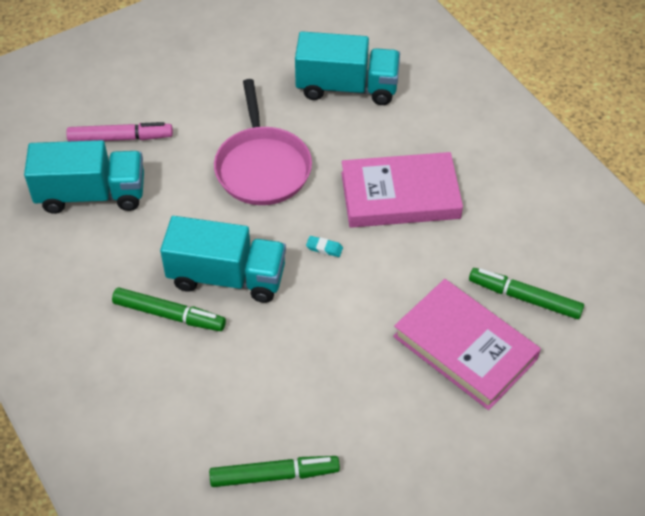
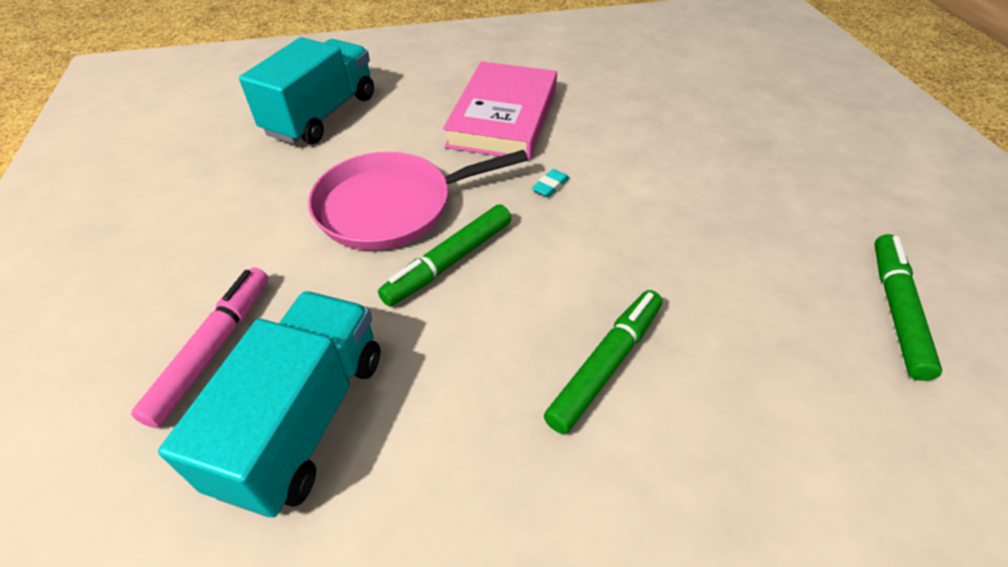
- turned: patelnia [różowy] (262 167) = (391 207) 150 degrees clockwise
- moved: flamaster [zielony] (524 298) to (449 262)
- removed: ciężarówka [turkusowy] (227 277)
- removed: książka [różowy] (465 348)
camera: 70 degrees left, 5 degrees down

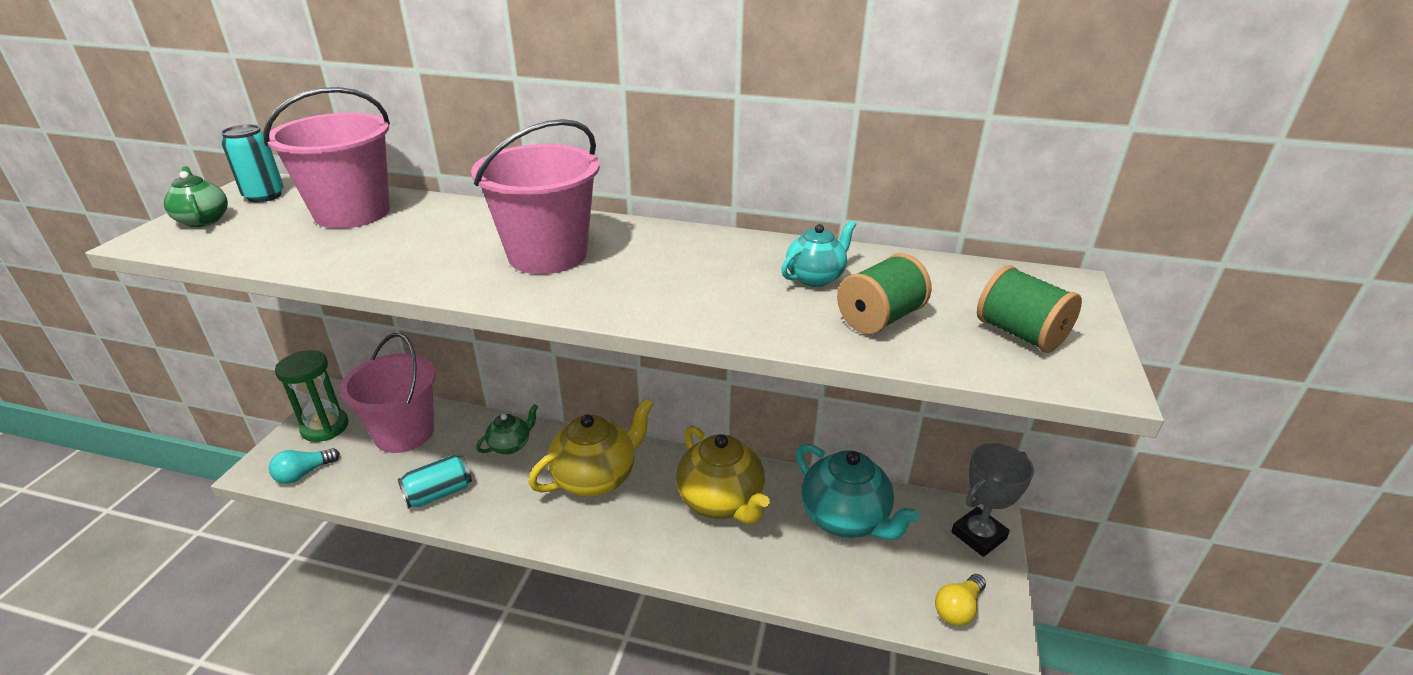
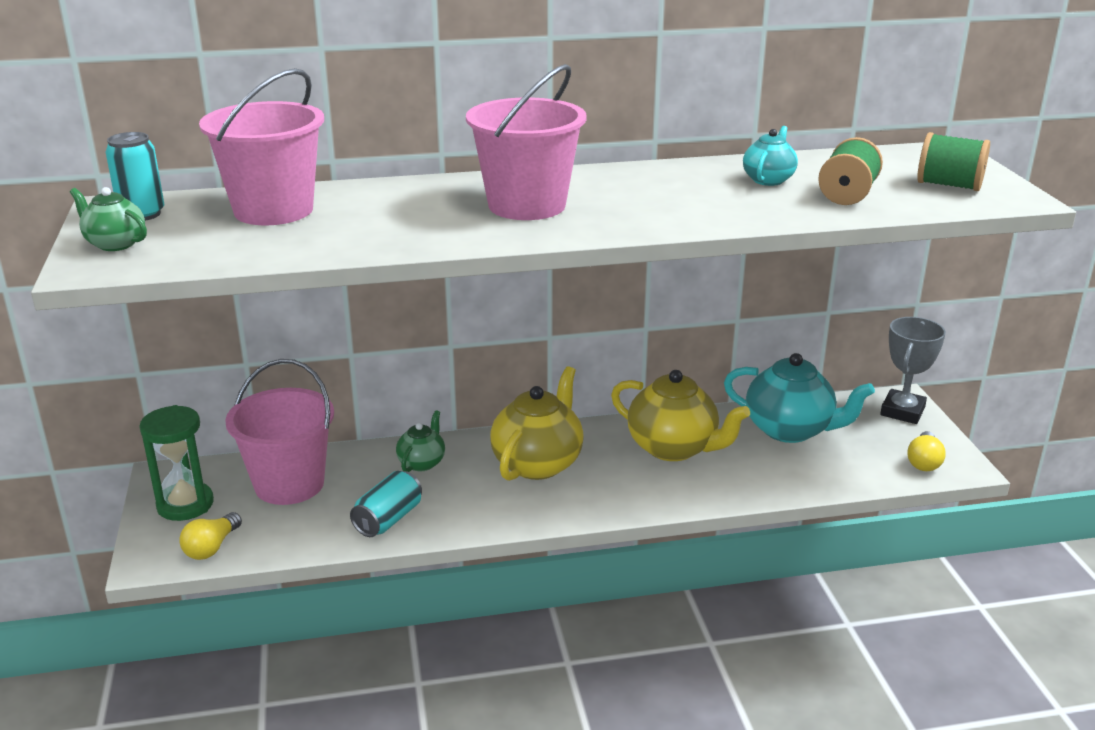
- recoloured: żarówka [turkusowy] (304 473) to żarówka [żółty] (211 547)
camera: 25 degrees left, 5 degrees down

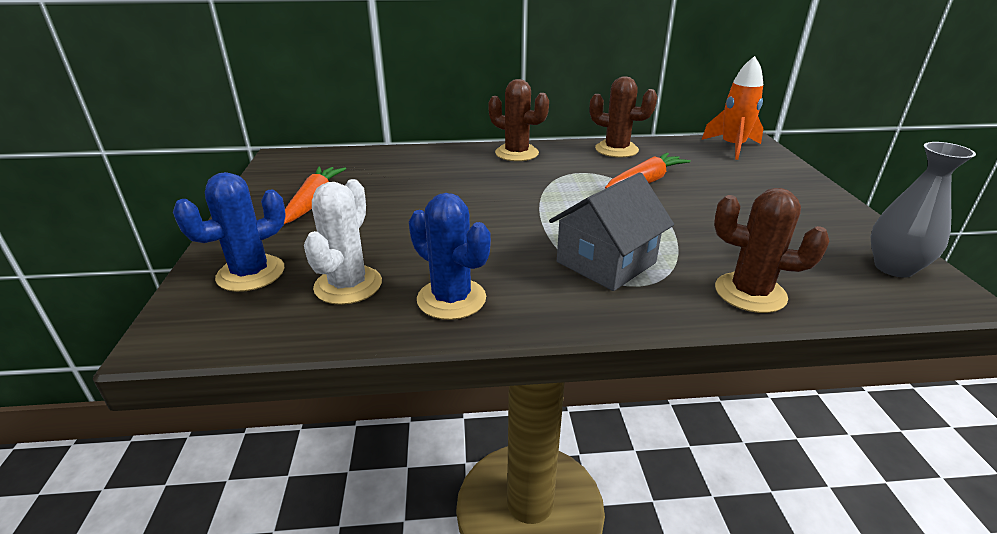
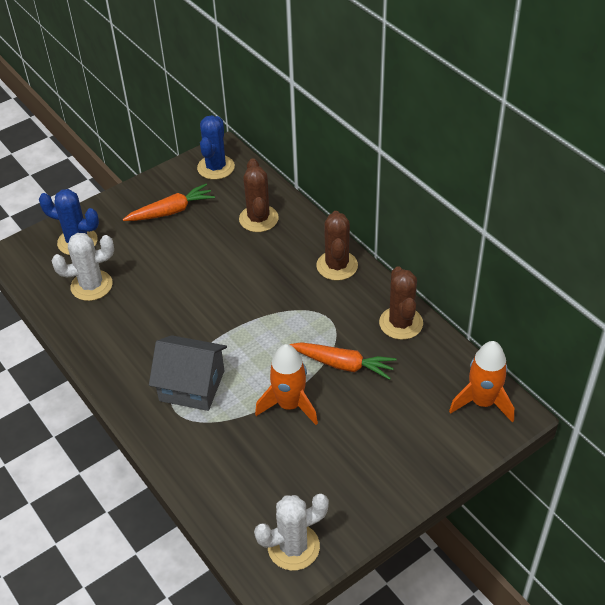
- moved: kaktus [niebieski] (451 299) to (216 167)
- moved: kaktus [brązowy] (750 293) to (258 219)
- replaced: wazon [szary] (894 268) to kaktus [biały] (293 547)
- added: rakieta [pomarańczowy] (289 405)
camera: 60 degrees right, 15 degrees up

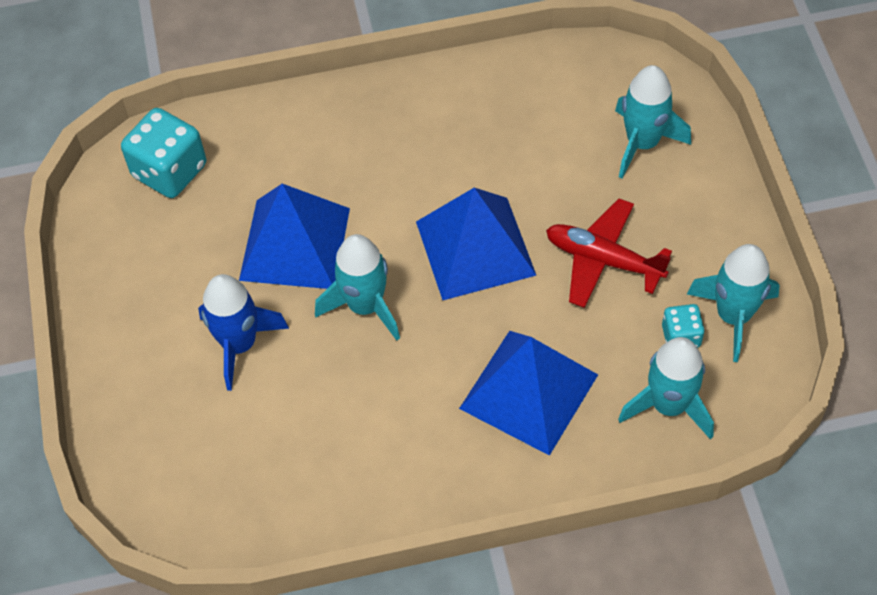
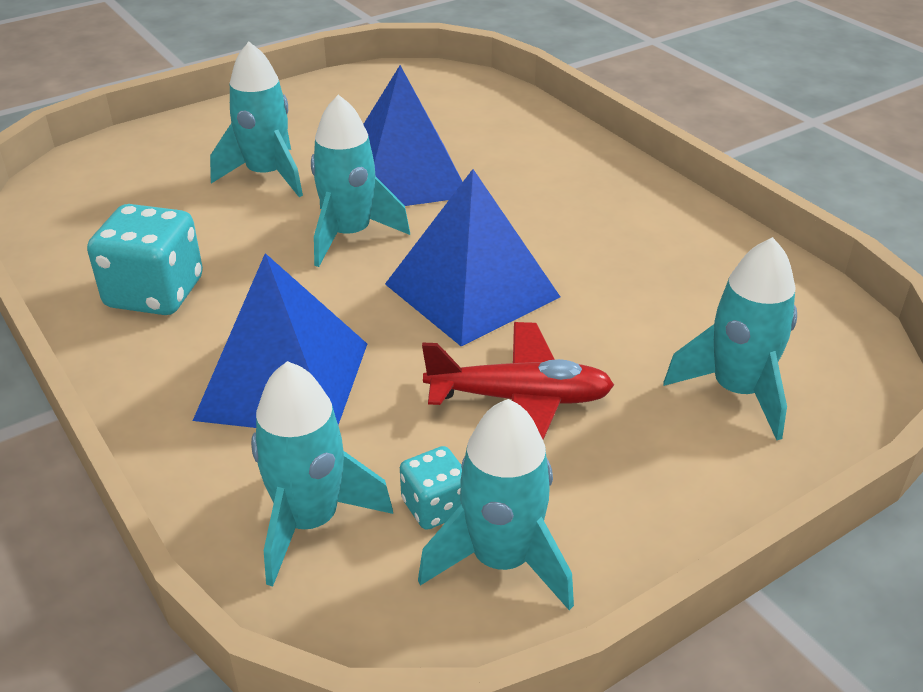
- moved: kostka do gry [turkusowy] (169 171) to (155 293)
- recoloured: rakieta [niebieski] (239 344) to rakieta [turkusowy] (267 175)
- turned: samolot [czerwony] (603 260) = (519 399) 90 degrees clockwise
camera: 65 degrees right, 20 degrees down

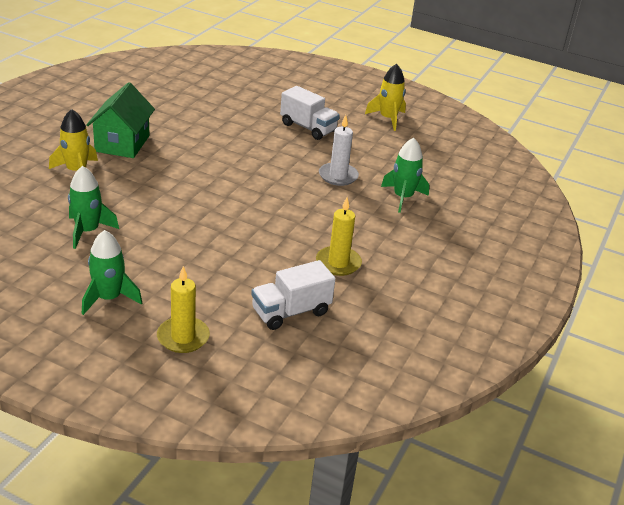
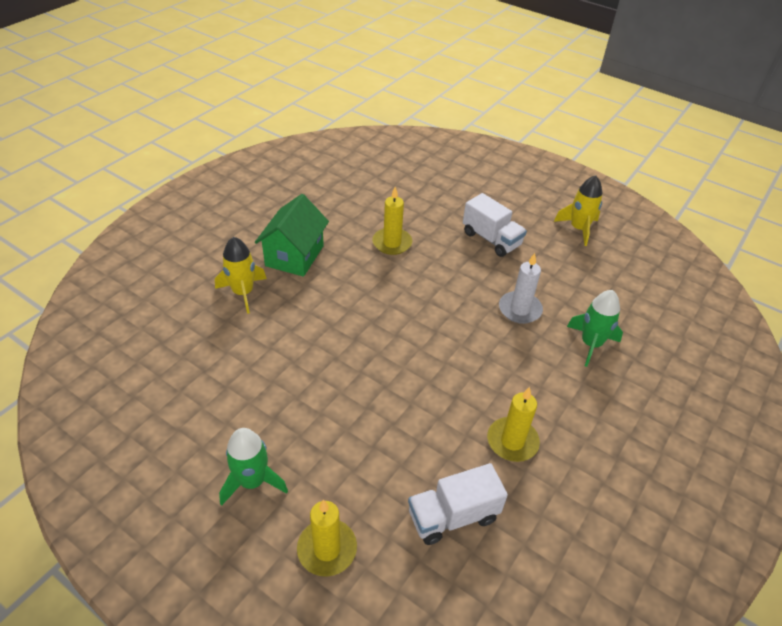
- added: świeca [żółty] (392 243)
- removed: rakieta [zielony] (88 231)
camera: 10 degrees right, 10 degrees up

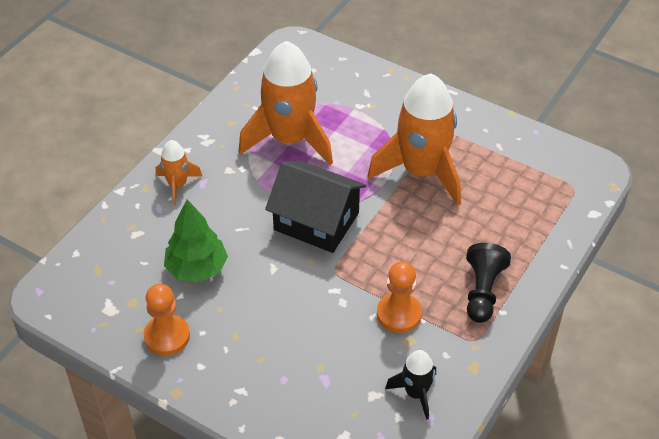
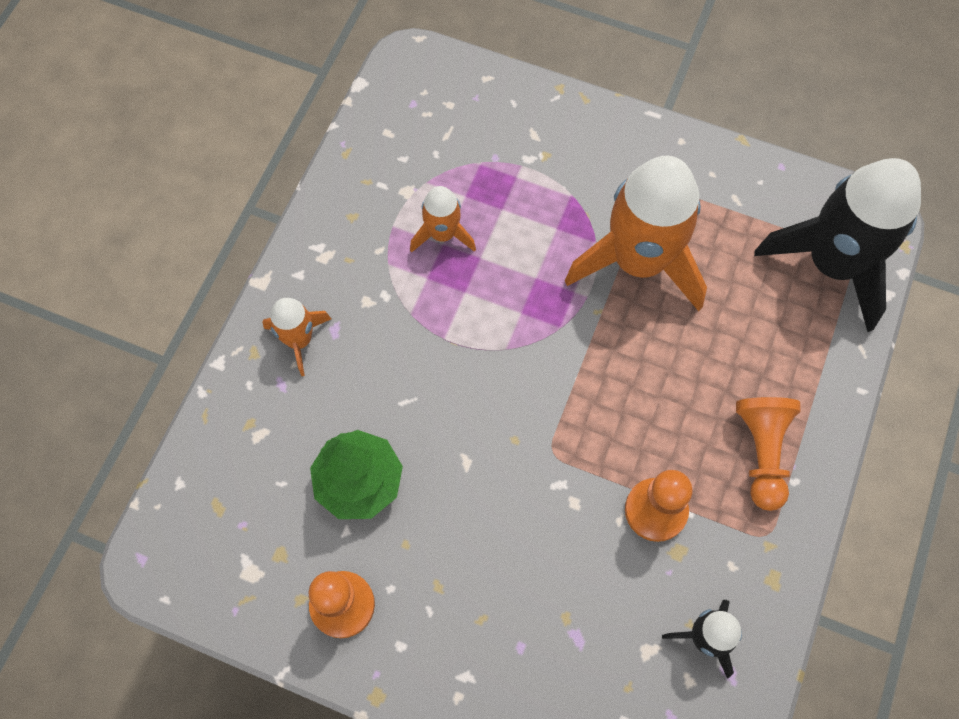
- resized: rakieta [pomarańczowy] (290 139) = (443 234) x0.48
- recoloured: pionek [czarny] (482 291) to pionek [pomarańczowy] (761 452)
- added: rakieta [czarny] (832 263)
- removed: domek [czarny] (316 221)
camera: 10 degrees left, 20 degrees up

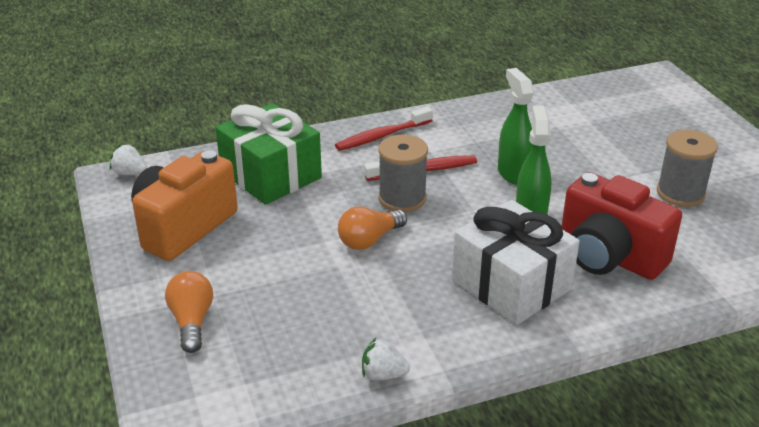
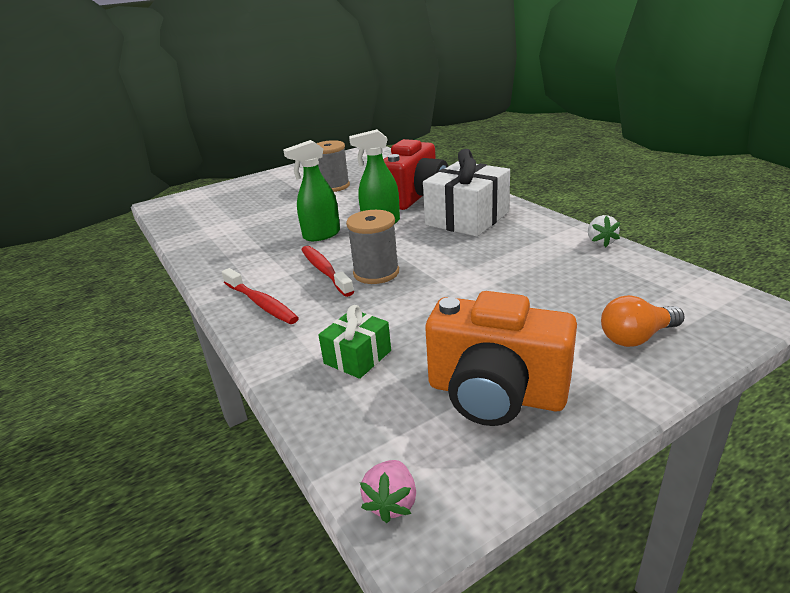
- resized: prezent [zielony] (271 175) = (357 357) x0.53
- recoloured: truskawka [biały] (130 173) to truskawka [różowy] (391 503)
- removed: żarówka [pomarańczowy] (369 240)
camera: 100 degrees left, 5 degrees down

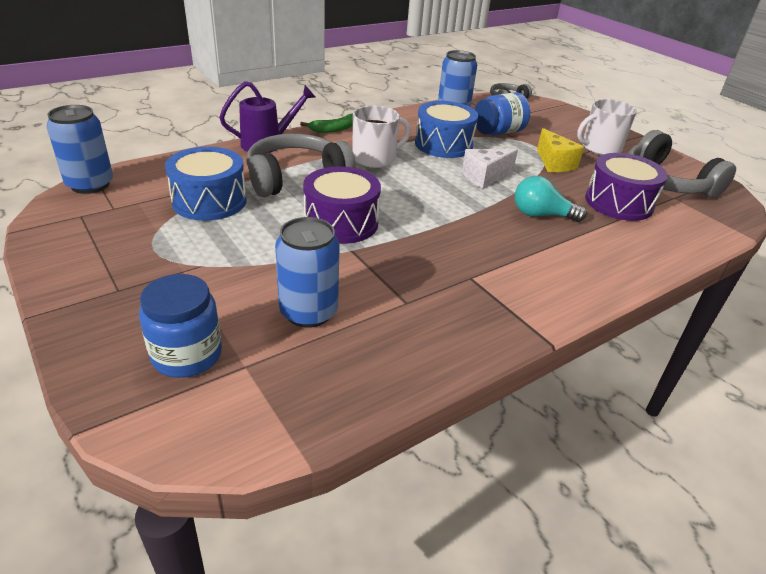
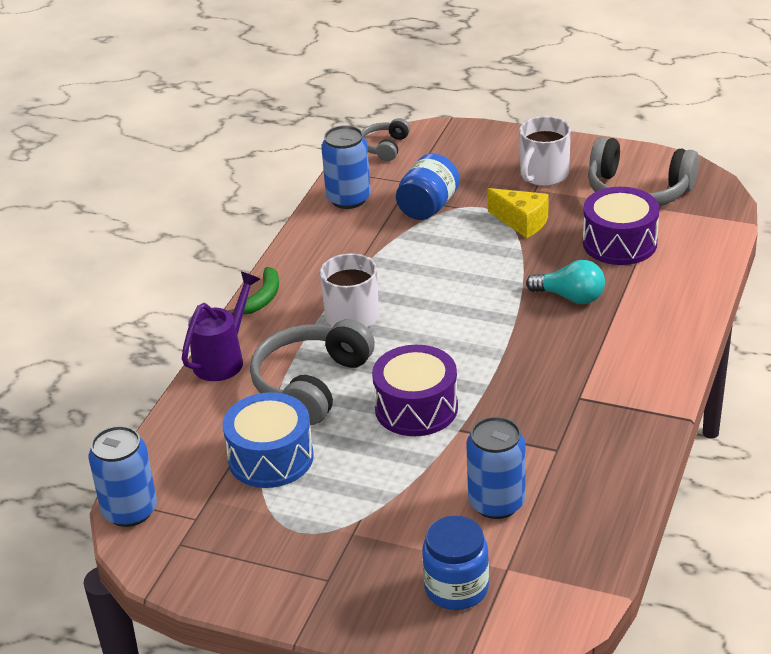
- turned: żarówka [turkusowy] (541 215) = (570 297) 135 degrees counterclockwise
- removed: bęben [niebieski] (443 144)
- removed: ser [biały] (484 177)
camera: 30 degrees left, 0 degrees up

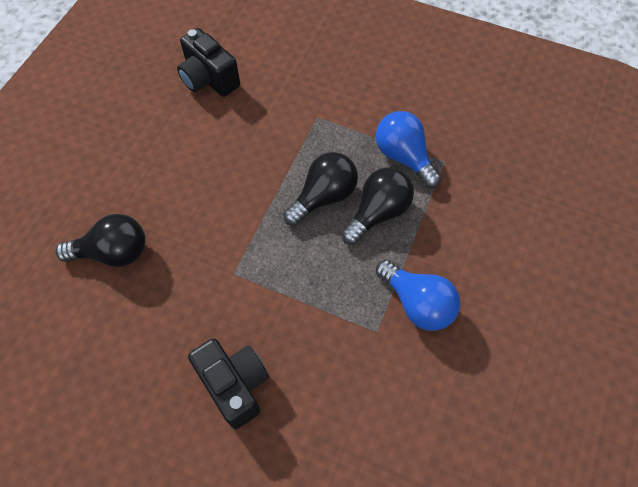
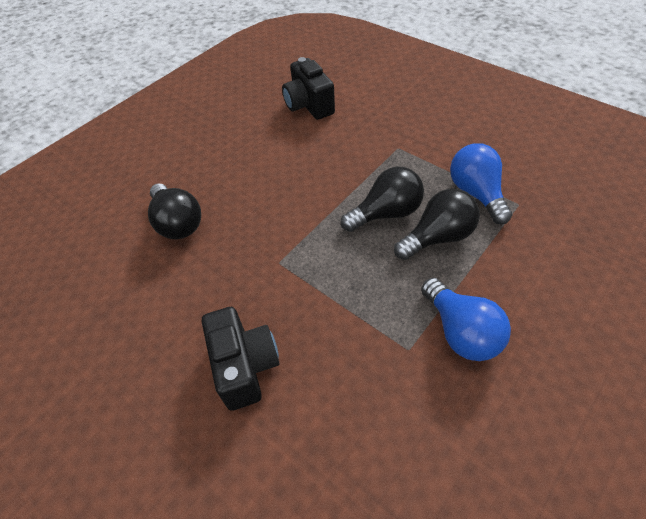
- turned: żarówka [czarny] (113 252) = (178 223) 45 degrees clockwise
camera: 20 degrees right, 10 degrees down

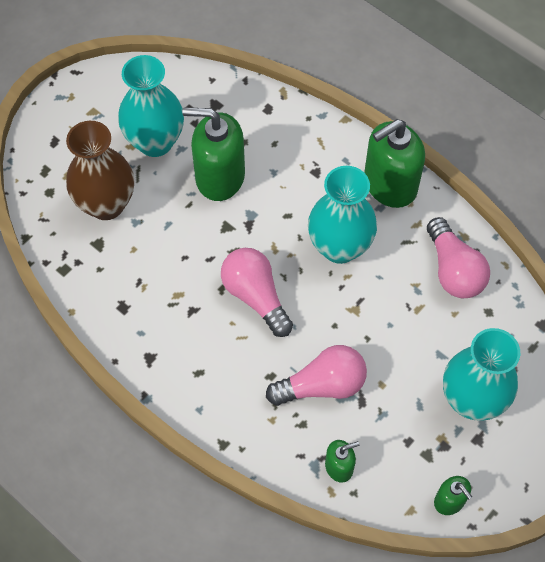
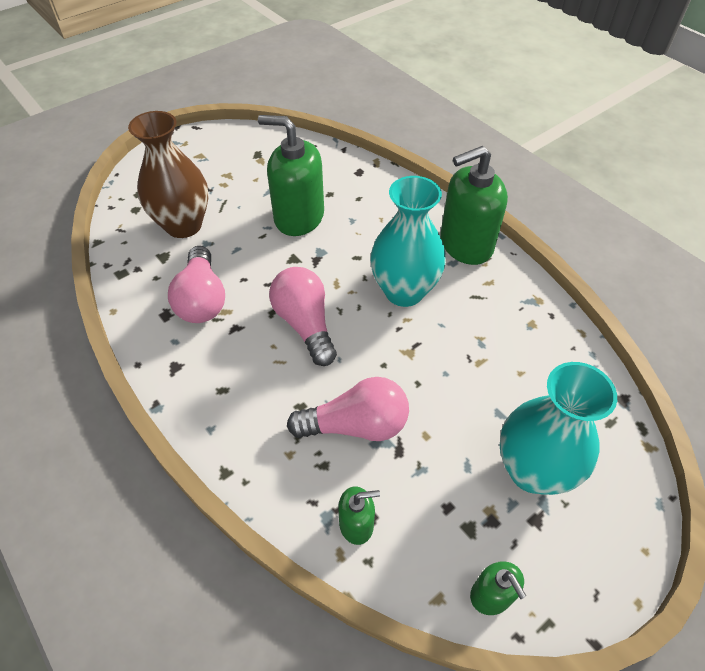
- moved: żarówka [różowy] (453 270) to (202 299)
- removed: wazon [turkusowy] (155 142)
camera: 10 degrees right, 10 degrees down

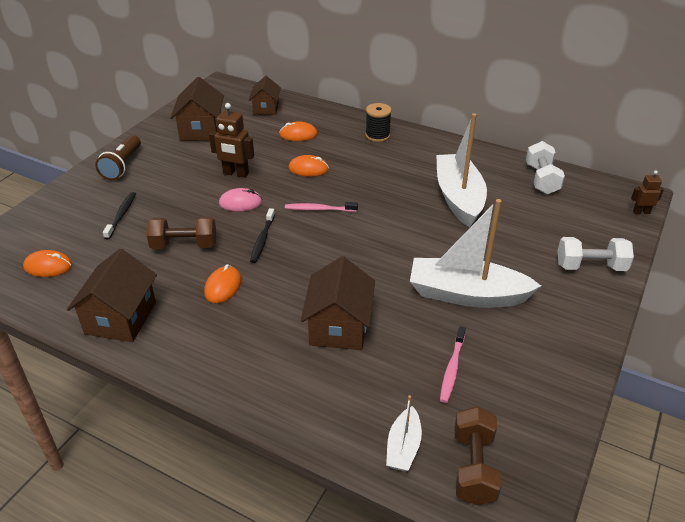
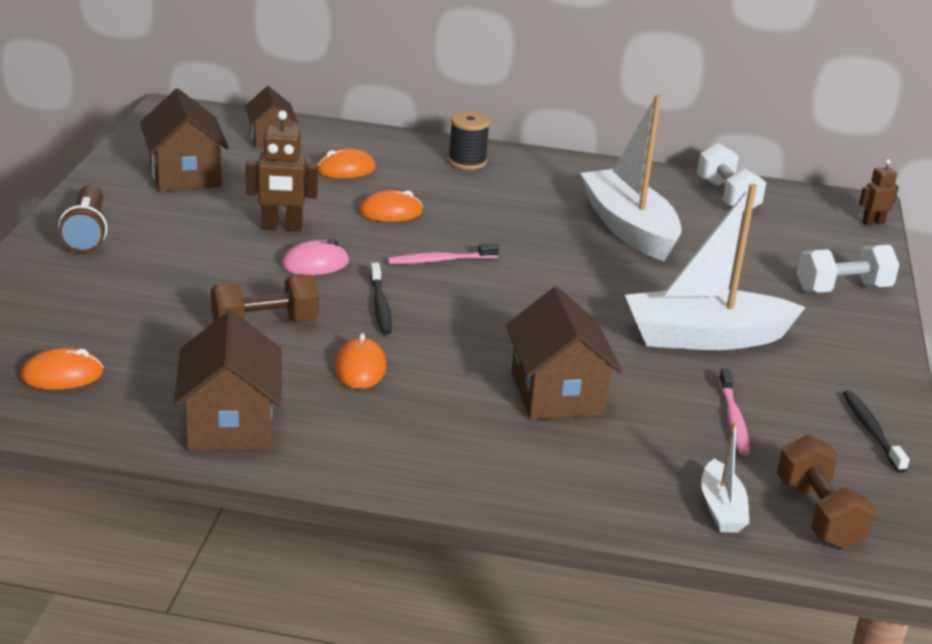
- moved: szczoteczka do zębów [czarny] (121 215) to (871 431)
camera: 20 degrees left, 10 degrees down

